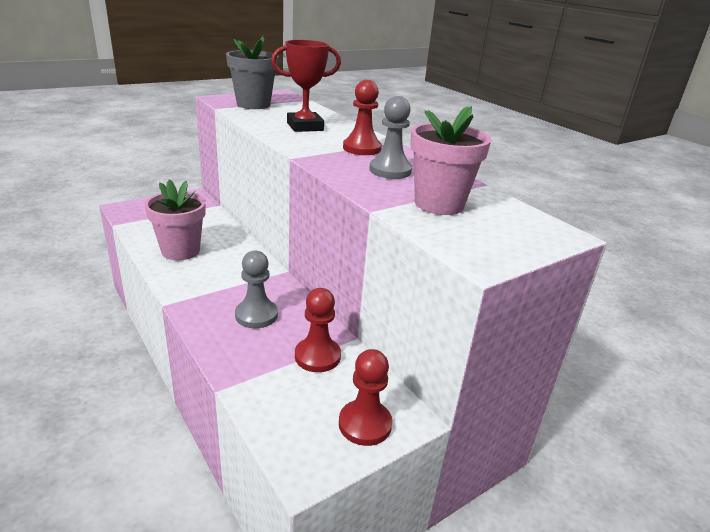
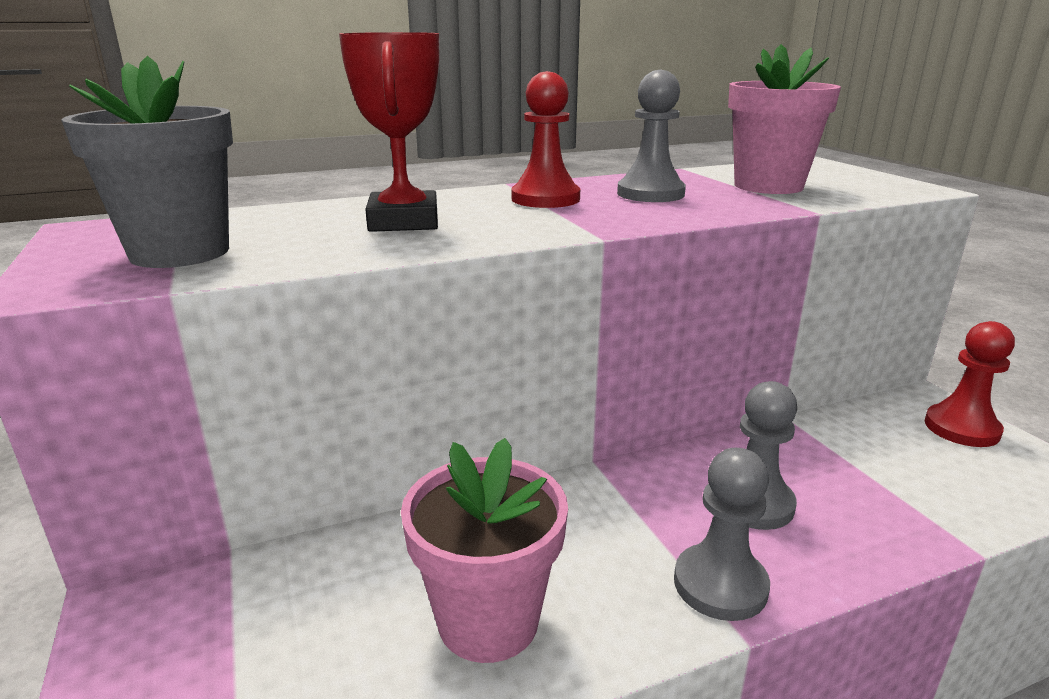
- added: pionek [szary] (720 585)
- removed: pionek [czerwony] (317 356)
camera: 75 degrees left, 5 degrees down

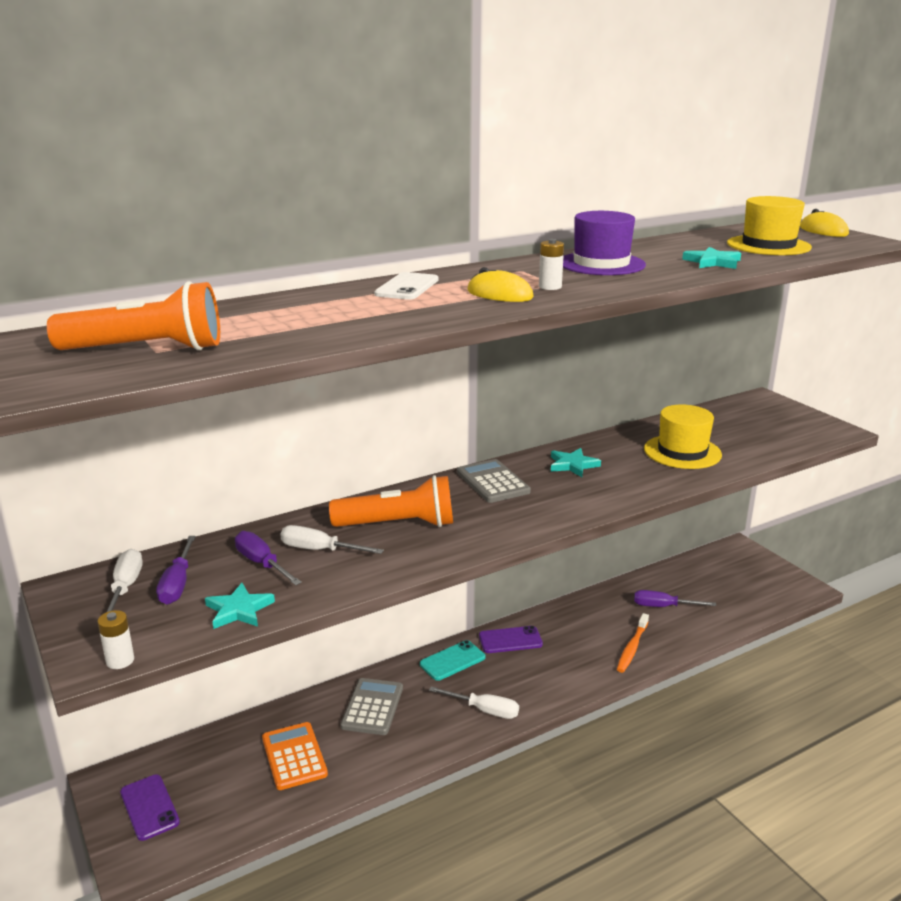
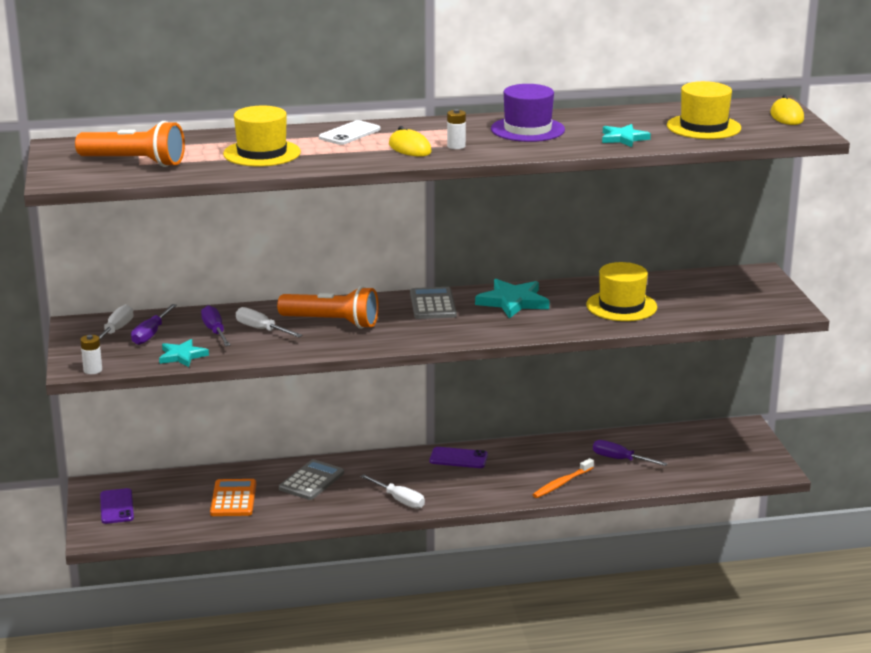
- added: kapelusz [żółty] (262 153)
- resized: gwiazda [turkusowy] (573 465) = (513 302) x1.58
- removed: telefon [turkusowy] (452 661)
camera: 20 degrees right, 0 degrees up

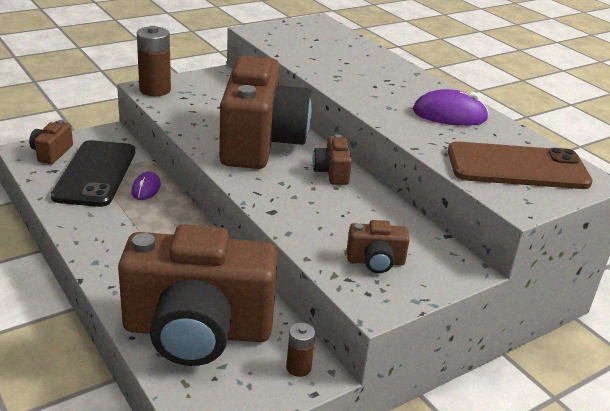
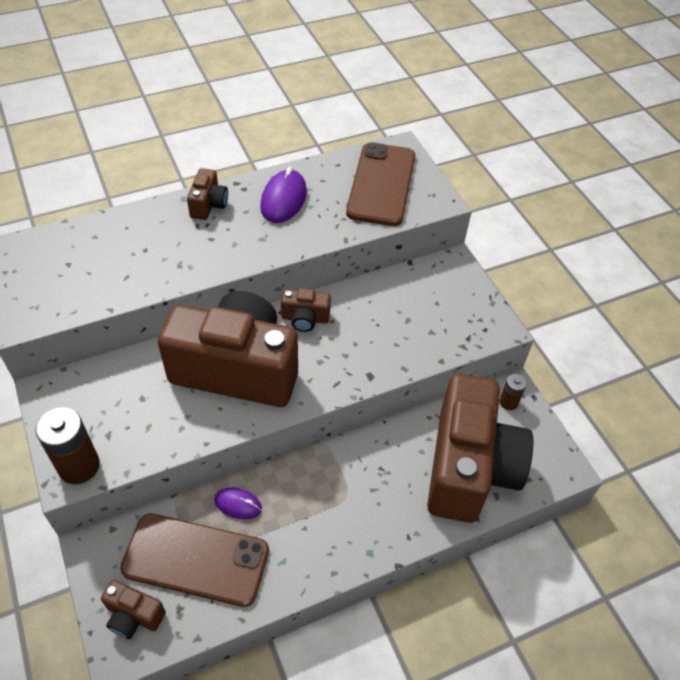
- recoloured: telefon [czarny] (95 174) to telefon [brązowy] (196 559)
- moved: aparat fotograficzny [brązowy] (375 262) to (208 205)
camera: 80 degrees left, 20 degrees up

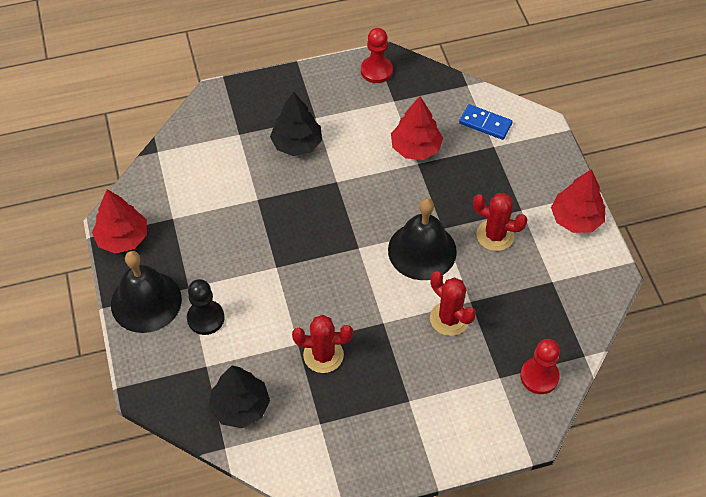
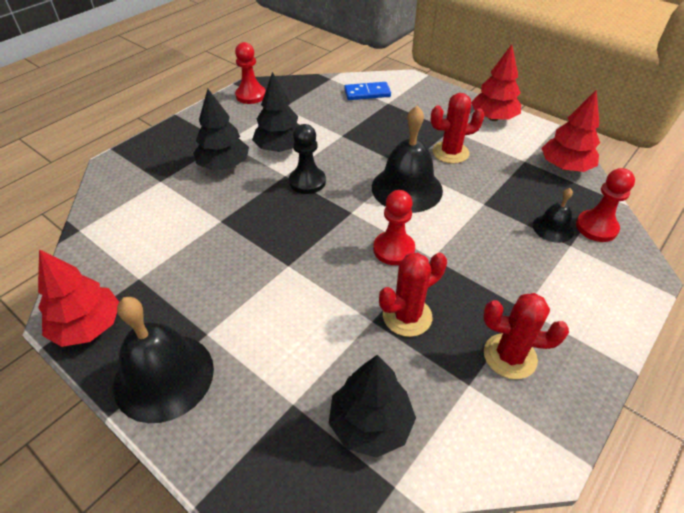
- added: drzewko [czarny] (280 148)
- moved: pionek [czarny] (205 318) to (307 182)
- added: pionek [czerwony] (394 249)
- moved: kaktus [czerwony] (449 319) to (510 356)
- added: dzwonek [czarny] (553 228)
- moved: drzewko [czerwony] (415 148) to (565 166)
camera: 35 degrees left, 10 degrees down

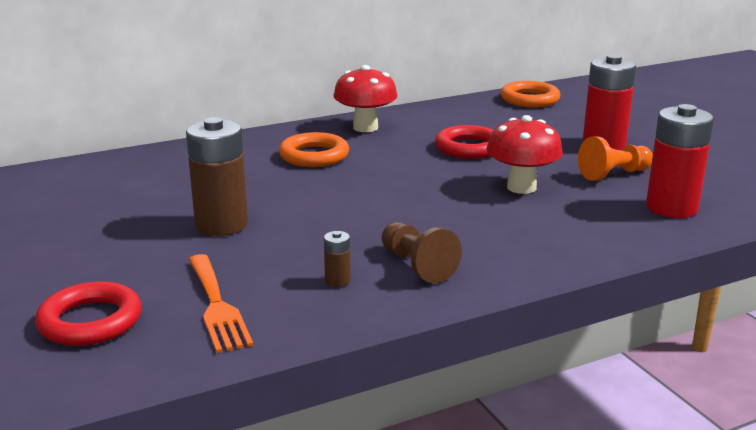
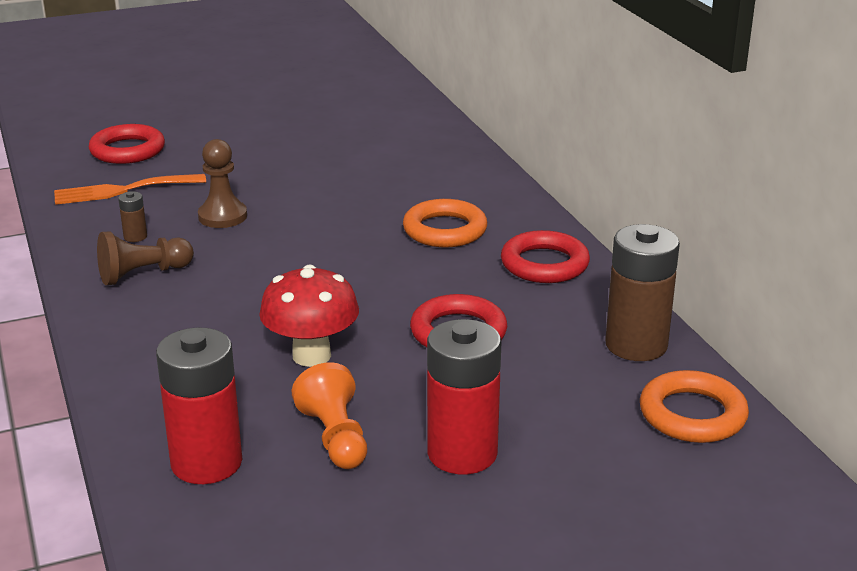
- added: pionek [brązowy] (222 216)
- replaced: grzyb [czerwony] (365 128) to pierścień [czerwony] (544 264)
- moved: bateria [brązowy] (221 225) to (636 345)
camera: 95 degrees right, 5 degrees up

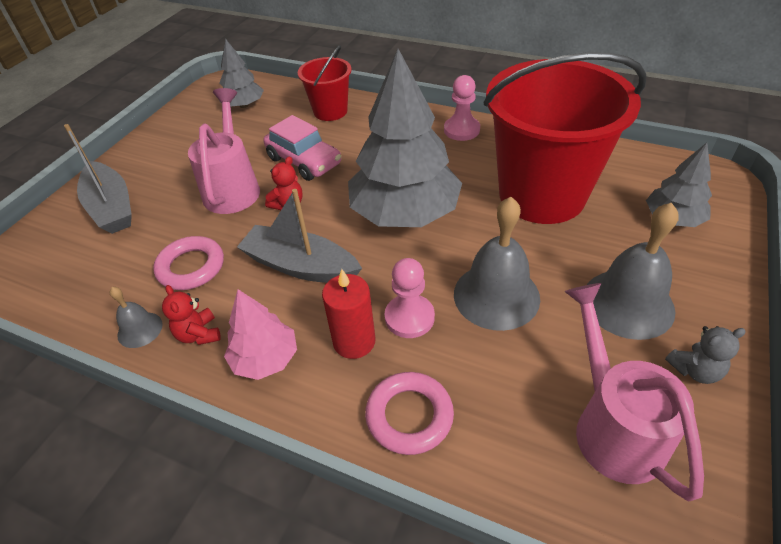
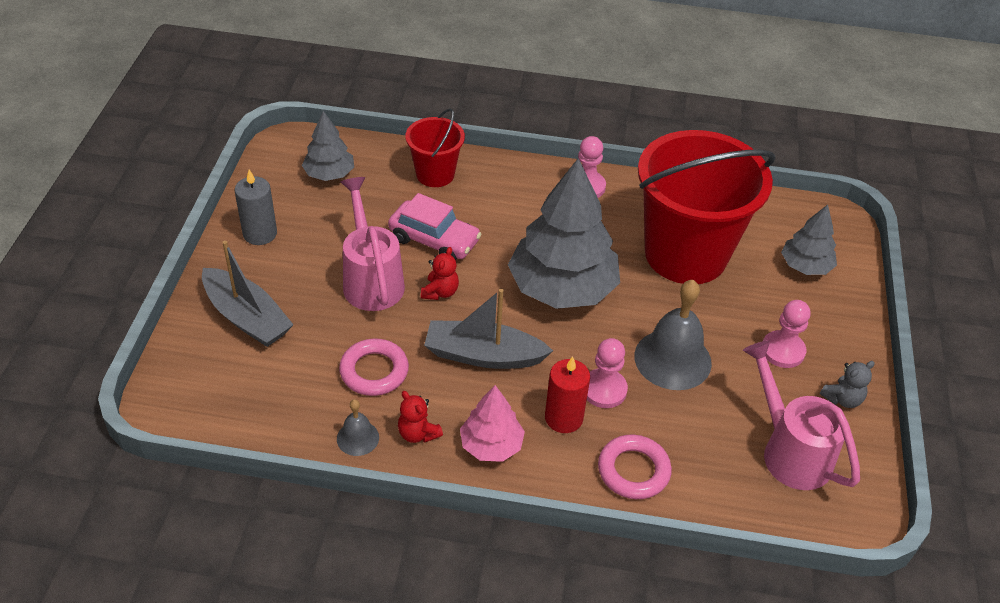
- added: świeca [szary] (260 234)
- replaced: dzwonek [szary] (628 303) to pionek [różowy] (782 351)
camera: 20 degrees left, 0 degrees up

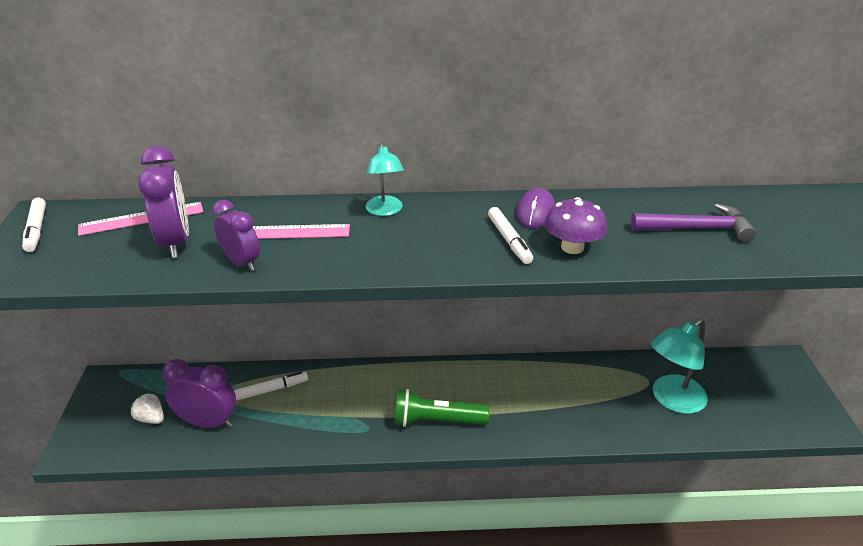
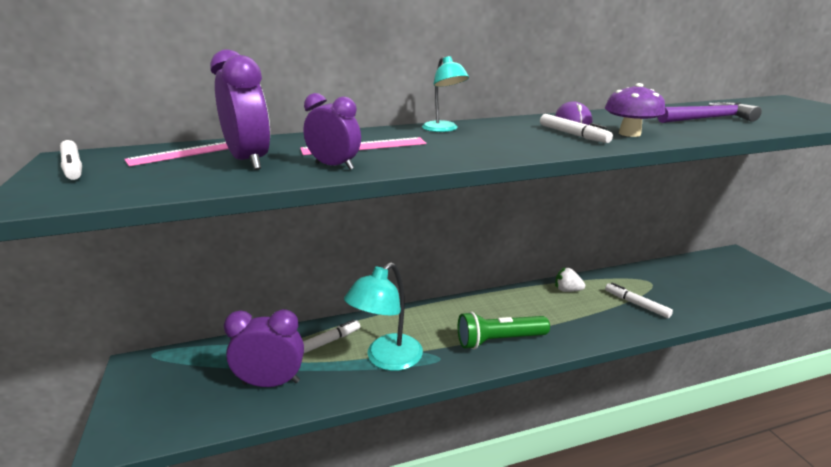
- moved: lampka [turkusowy] (672 400) to (387 359)
- moved: truskawka [biały] (151 418) to (567 290)
- added: flamaster [biały] (636 304)
camera: 15 degrees left, 10 degrees down

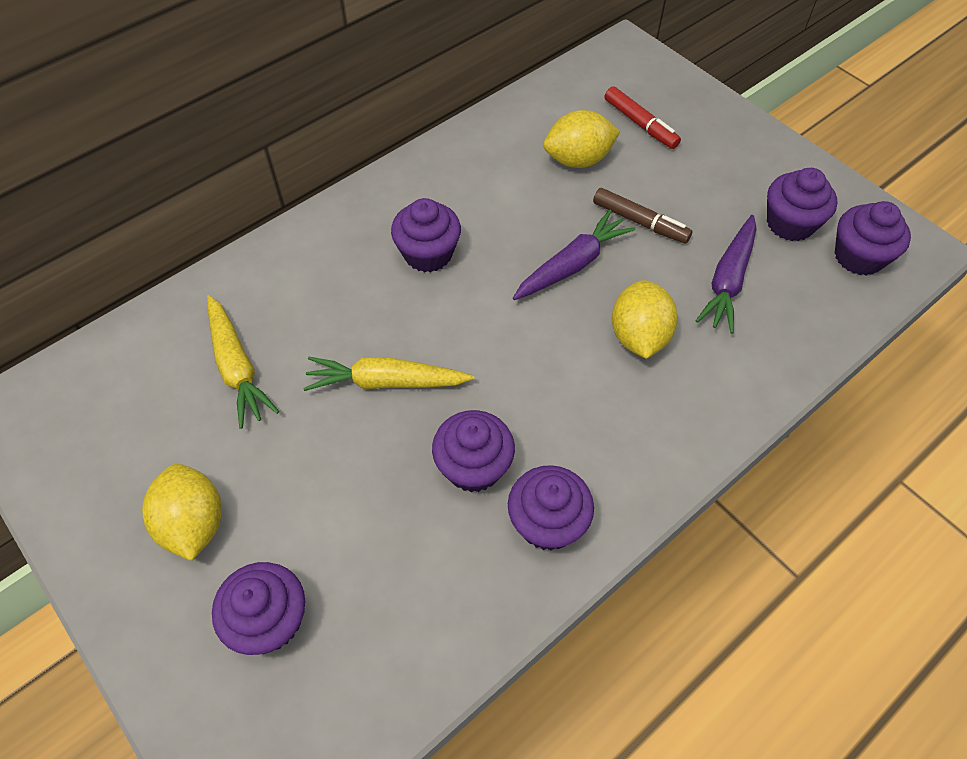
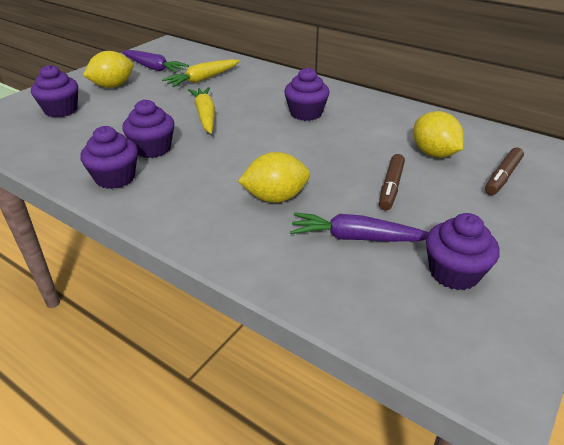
- moved: marchewka [fioletowy] (572 265) to (153 68)
- recoloured: flamaster [czerwony] (640 124) to flamaster [brązowy] (502 177)
- removed: muffinka [fioletowy] (858 257)
camera: 75 degrees right, 20 degrees down

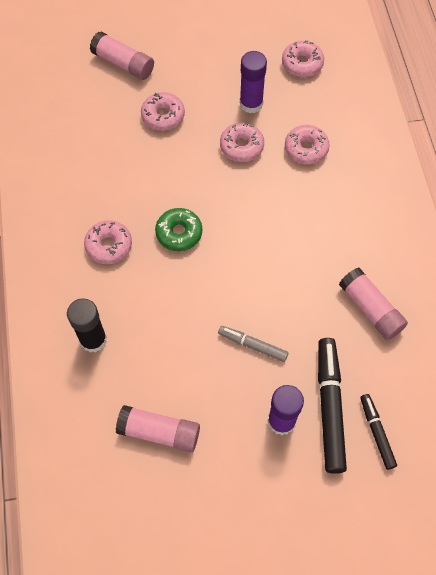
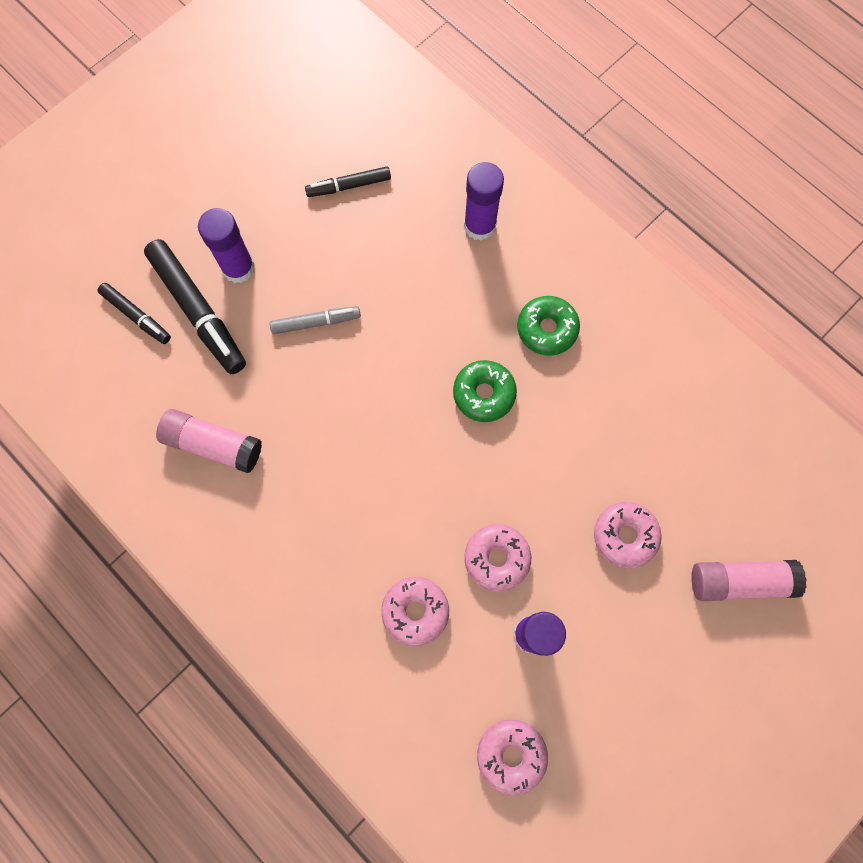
- replaced: klej w sztyfcie [różowy] (159 432) to flamaster [czarny] (349 186)
- recoloured: klej w sztyfcie [czarny] (93 340) to klej w sztyfcie [fioletowy] (479 226)
- recoloured: donut [różowy] (109 246) to donut [zielony] (547 329)
camera: 145 degrees right, 10 degrees up

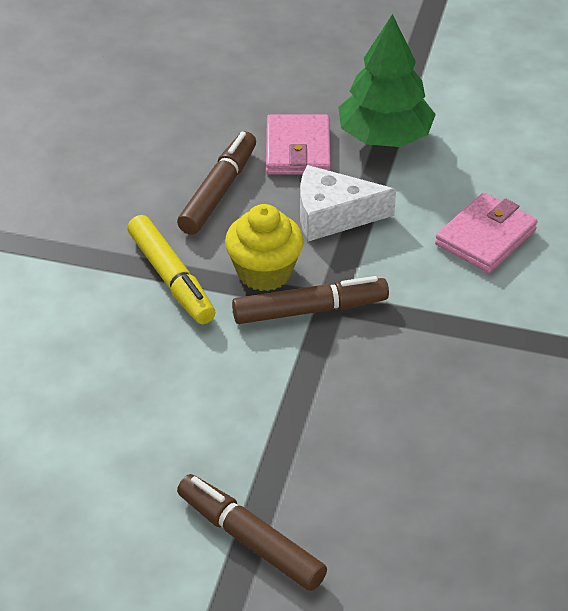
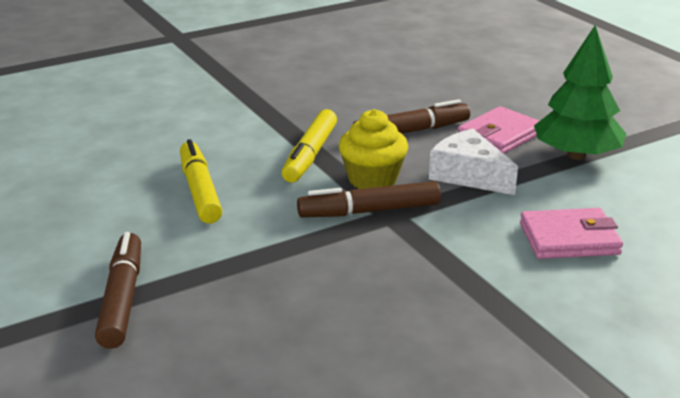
- added: flamaster [żółty] (200 191)
- turned: flamaster [brązowy] (310 310) = (369 211) 135 degrees clockwise
camera: 45 degrees right, 15 degrees down

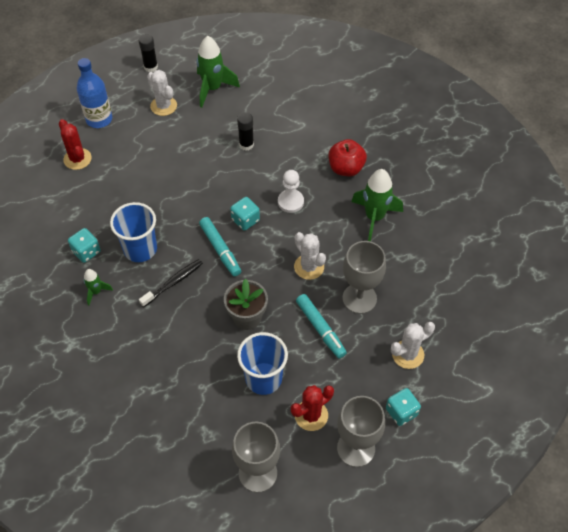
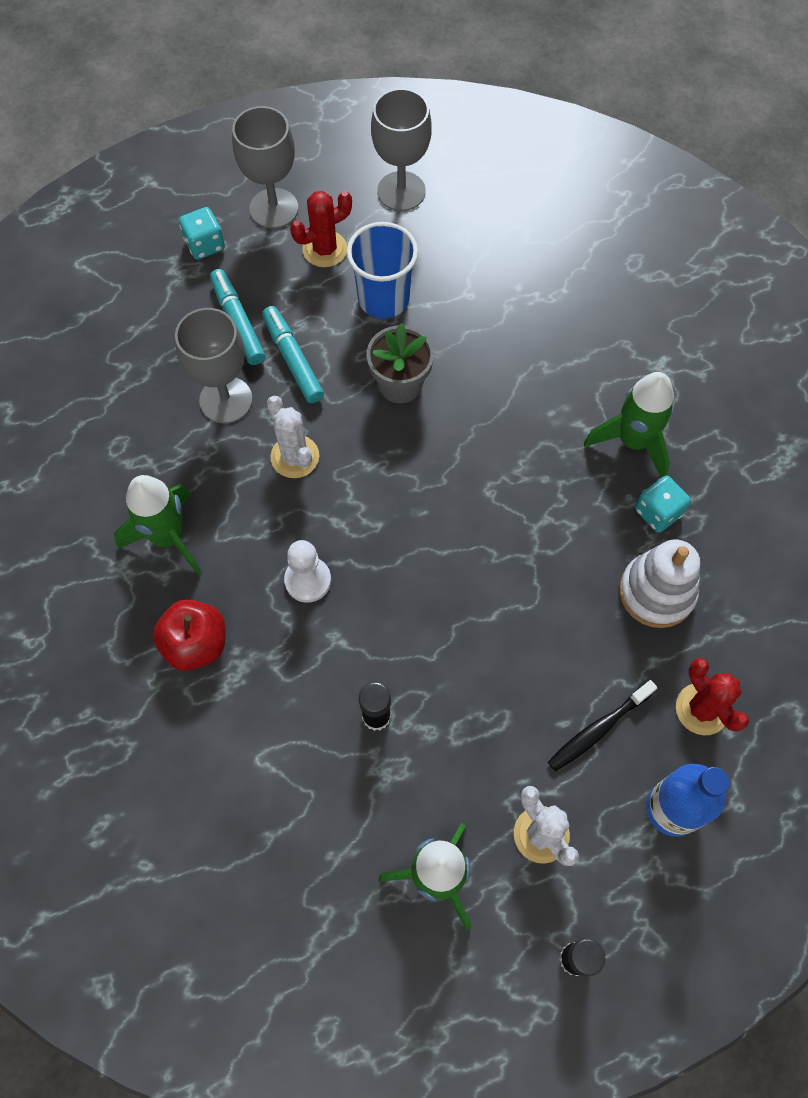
- moved: flamaster [turkusowy] (220 250) to (238 322)
- moved: szczoteczka do zębów [czarny] (173 282) to (598 729)
- resized: rakieta [zielony] (96 292) = (633 442) x1.92
- added: zabawka nakładanka [biały] (656 592)
- removed: szklanka [niebieski] (140 249)
- removed: kostka do gry [turkusowy] (245 220)
- removed: kaktus [biały] (408 354)
camera: 175 degrees left, 10 degrees up

